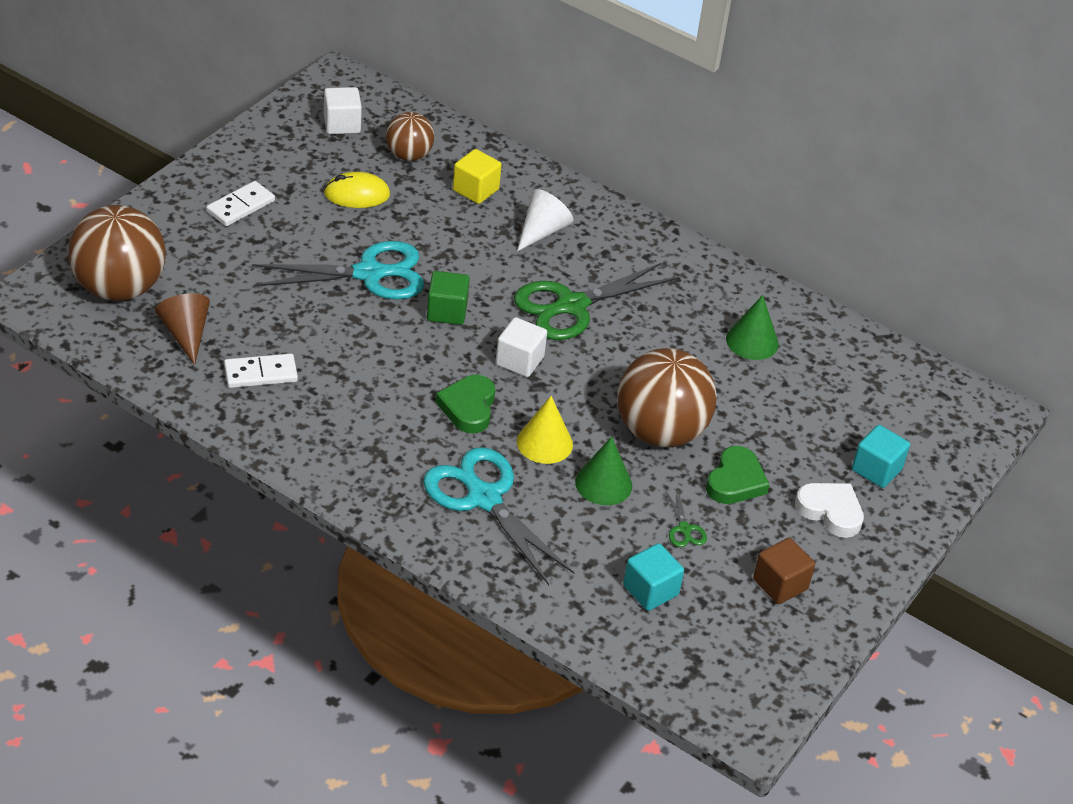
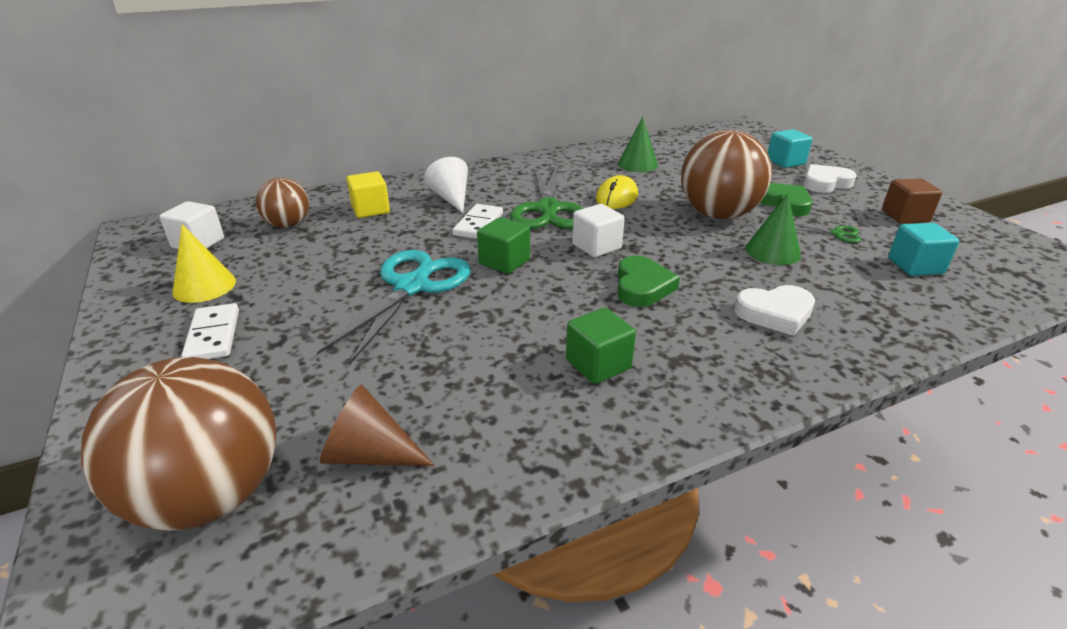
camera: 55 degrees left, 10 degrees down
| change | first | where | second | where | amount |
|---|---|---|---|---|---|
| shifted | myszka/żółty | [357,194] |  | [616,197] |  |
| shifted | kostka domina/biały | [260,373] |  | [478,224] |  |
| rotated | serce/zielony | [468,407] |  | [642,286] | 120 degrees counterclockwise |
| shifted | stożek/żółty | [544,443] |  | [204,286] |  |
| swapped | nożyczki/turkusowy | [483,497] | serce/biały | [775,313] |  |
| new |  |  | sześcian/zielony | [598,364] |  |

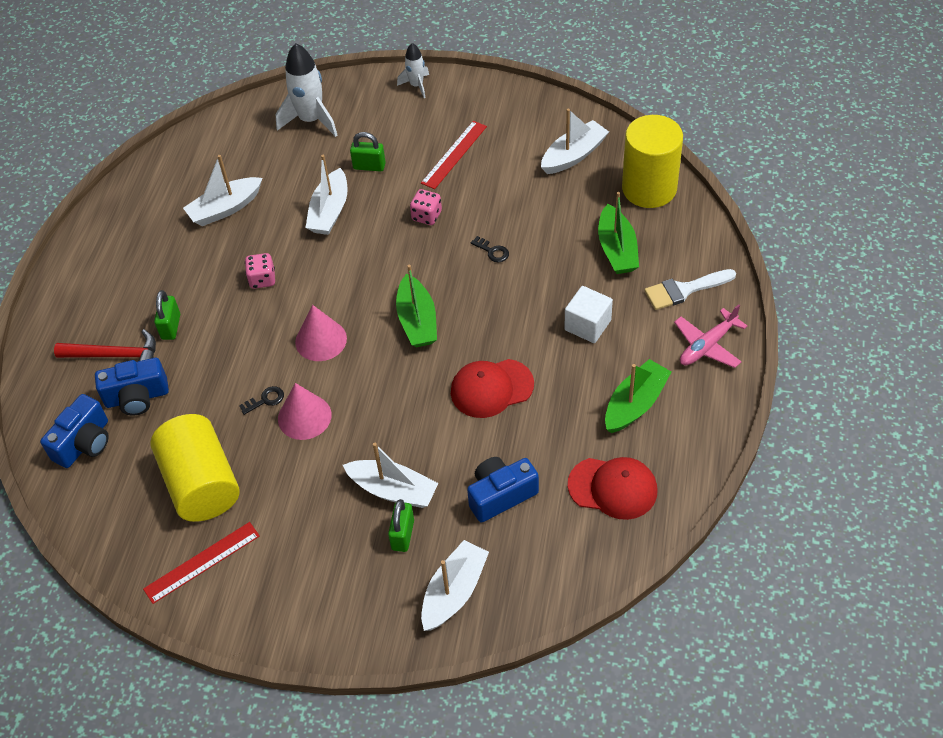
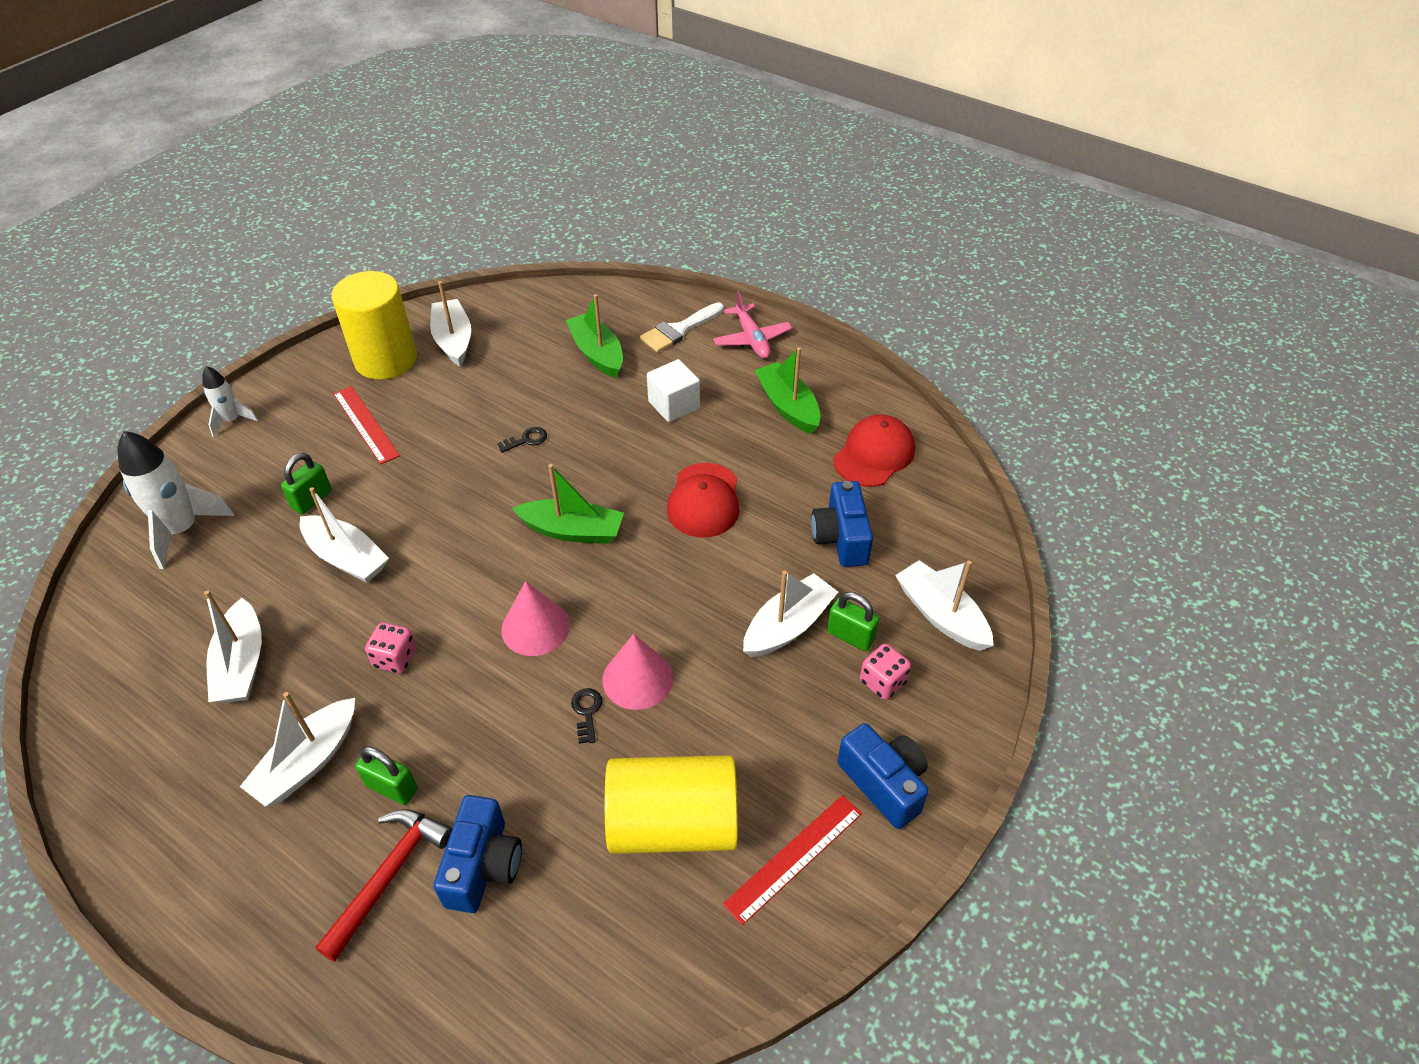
camera: 70 degrees left, 5 degrees down
| change | first | where | second | where | amount |
|---|---|---|---|---|---|
| shifted | walec/żółty | [649,188] |  | [386,360] |  |
| shifted | kostka do gry/różowy | [427,216] |  | [882,682] |  |
| rotated | łódka/zielony | [617,249] |  | [597,354] | 135 degrees counterclockwise |
| rotated | pędzel/biały | [684,290] |  | [679,330] | 45 degrees clockwise |
| shifted | aparat fotograficzny/niebieski | [84,443] |  | [884,783] |  |
| rotated | linijka/czerwony | [202,562] |  | [794,858] | 60 degrees clockwise |
| new |  |  | łódka/biały | [308,762] |  |

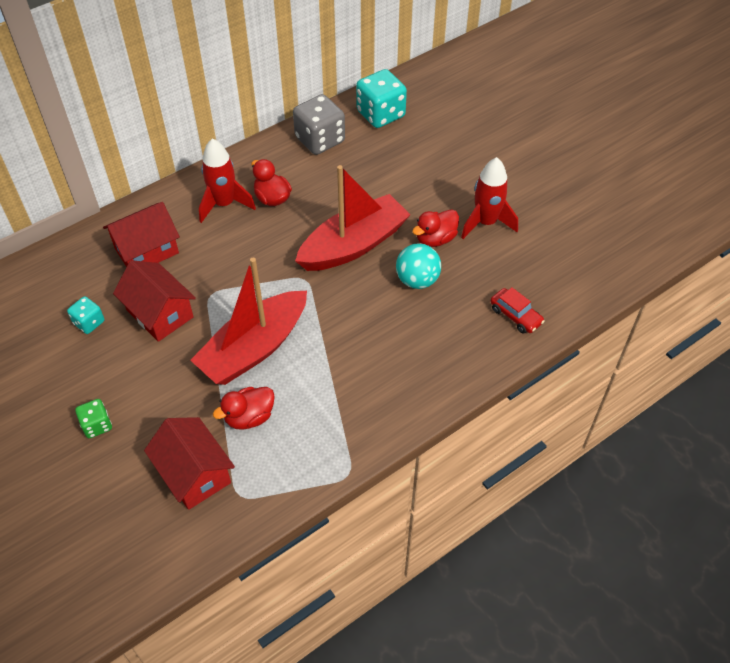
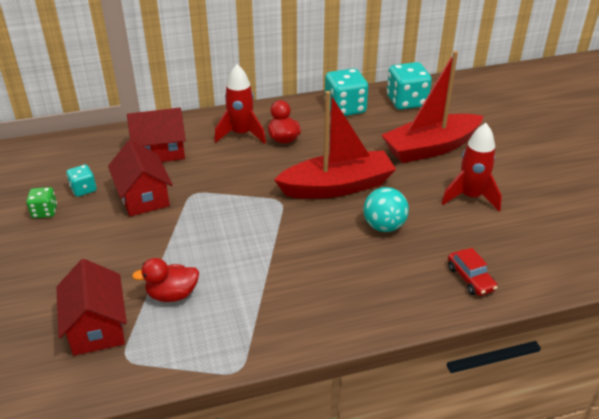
camera: 20 degrees right, 15 degrees down
| change | first | where | second | where | amount |
|---|---|---|---|---|---|
| repainted | kostka do gry/szary | [320,140] | kostka do gry/turkusowy | [345,108] |  |
| gone | kaczka/czerwony | [435,239] |  |  |  |
| shifted | łódka/czerwony | [254,348] |  | [431,148] |  |
| shifted | kostka do gry/zielony | [97,425] |  | [44,212] |  |

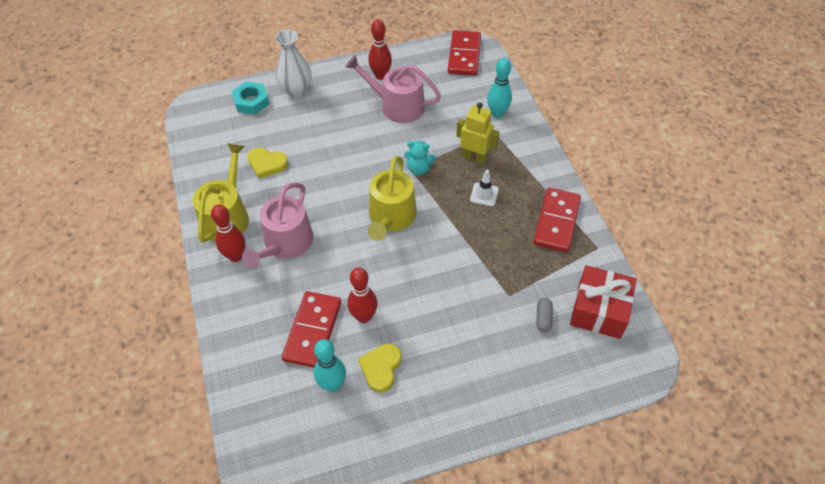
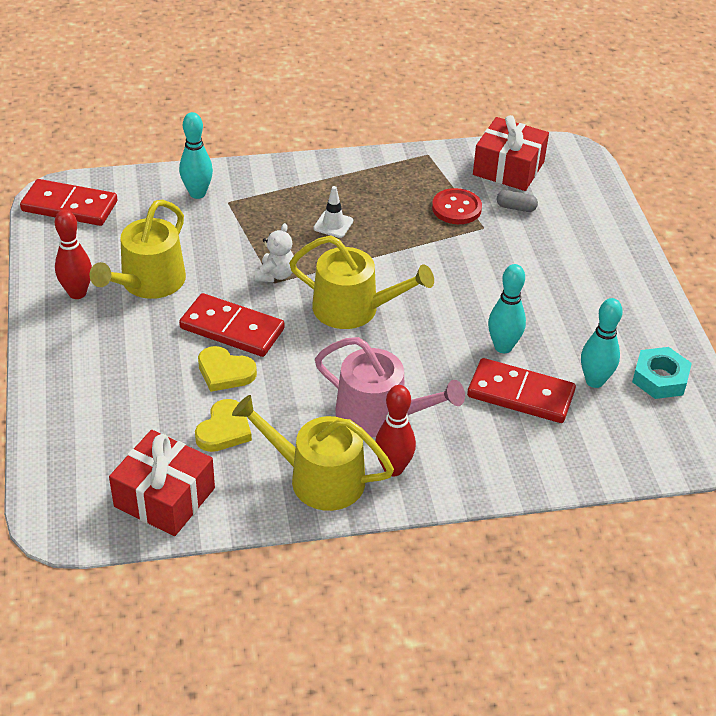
camera: 85 degrees left, 10 degrees down
| change | first | where | second | where | amount |
|---|---|---|---|---|---|
| gone | wazon/biały | [296,91] |  |  |  |
| repainted | konewka/różowy | [397,106] | konewka/żółty | [148,282] |  |
| shifted | nakrętka/turkusowy | [251,101] |  | [660,378] |  |
| gone | robot/żółty | [474,157] |  |  |  |
| repainted | miś/turkusowy | [419,169] | miś/biały | [275,275] |  |
| shifted | kostka domina/czerwony | [556,221] |  | [232,329] |  |
| repainted | kręgiel/czerwony | [364,316] | kręgiel/turkusowy | [503,347] |  |
| shifted | serce/żółty | [381,368] |  | [225,372] |  |
| new |  |  | guzik/czerwony | [456,208] |  |
| new |  |  | prezent/czerwony | [164,497] |  |

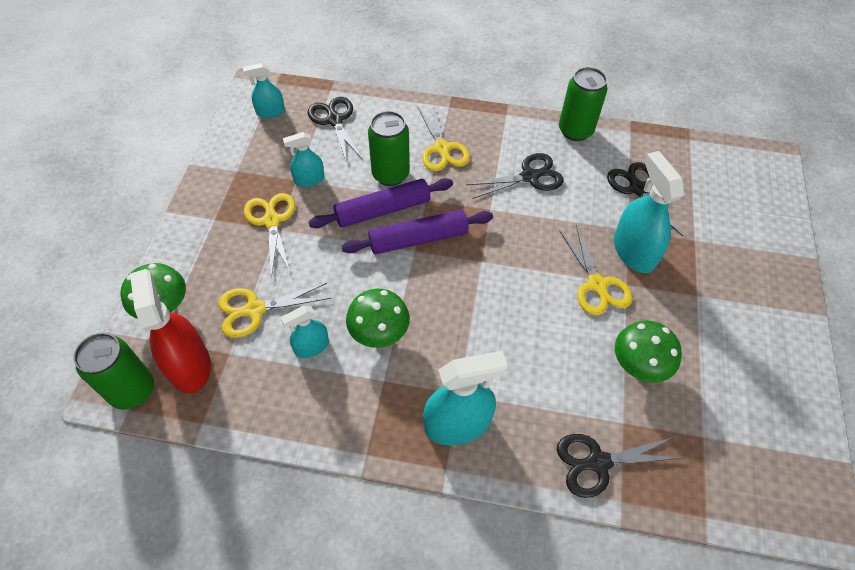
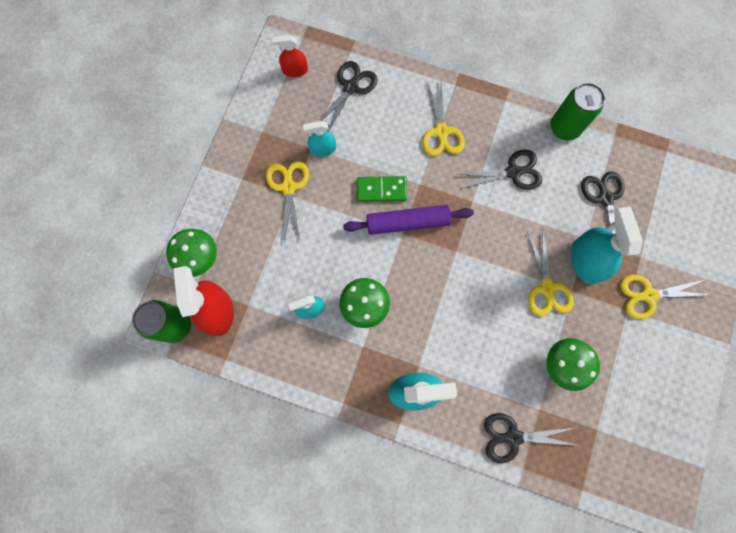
camera: 10 degrees right, 20 degrees up
| change | first | where | second | where | amount |
|---|---|---|---|---|---|
| repainted | spryskiwacz/turkusowy | [270,112] | spryskiwacz/czerwony | [295,70] |  |
| rotated | nożyczki/czarny | [334,120] |  | [351,87] | 45 degrees clockwise |
| gone | puszka/zielony | [390,174] |  |  |  |
| swapped | wałek do ciasta/fioletowy | [383,210] | kostka domina/zielony | [381,190] |  |
| shifted | nożyczki/żółty | [255,309] |  | [648,295] |  |

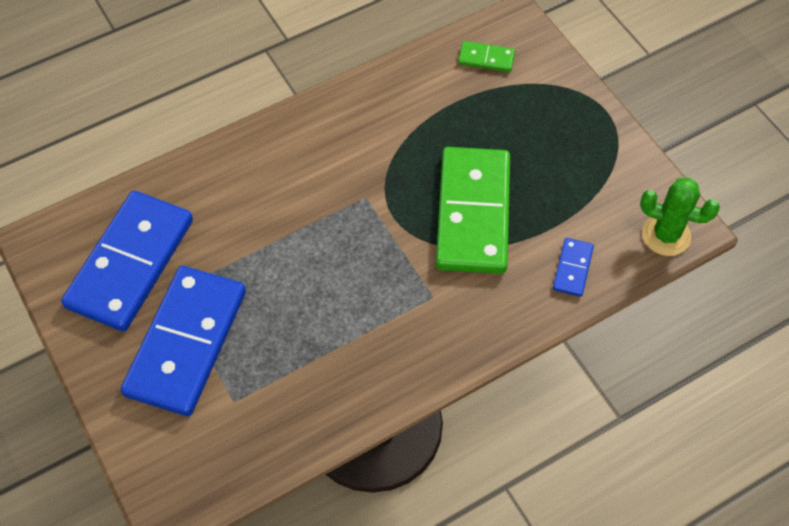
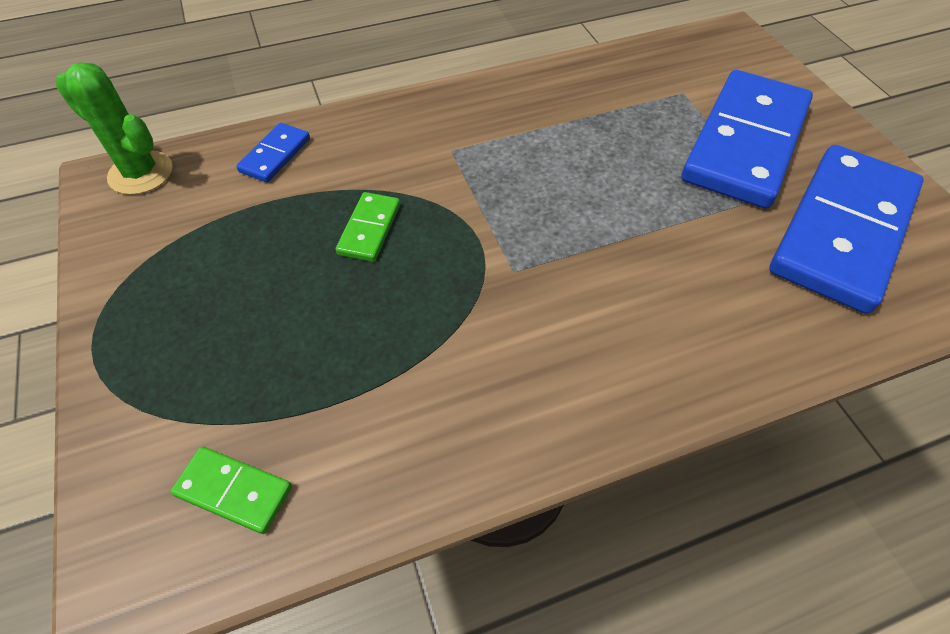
camera: 170 degrees left, 5 degrees down
| change | first | where | second | where | amount |
|---|---|---|---|---|---|
| scaled | kostka domina/zielony | [472,213] |  | [369,229] | x0.42 |

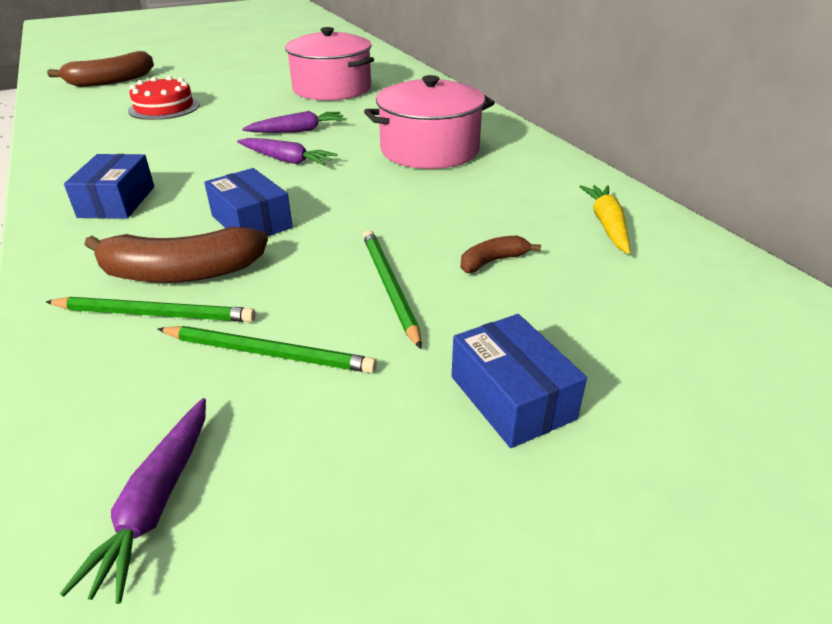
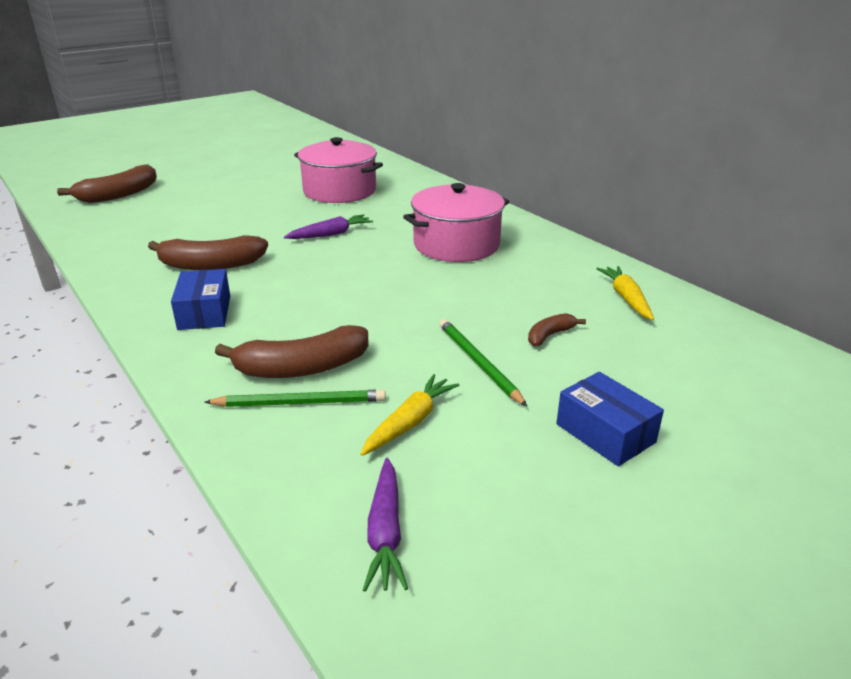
camera: 10 degrees left, 5 degrees down
| change | first | where | second | where | amount |
|---|---|---|---|---|---|
| gone | tort/czerwony | [164,107] |  |  |  |
| gone | marchewka/fioletowy | [286,160] |  |  |  |
| gone | pudełko/niebieski | [251,222] |  |  |  |
| swapped | ołówek/zielony | [269,353] | marchewka/żółty | [410,422] |  |
| new |  |  | banan/brązowy | [211,265] |  |

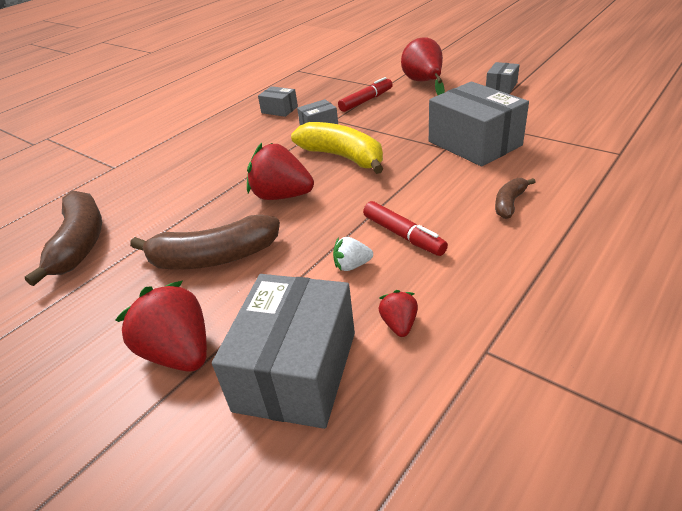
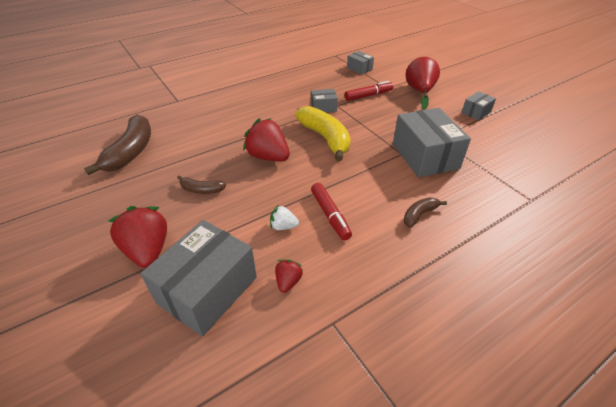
camera: 15 degrees right, 5 degrees up
| change | first | where | second | where | amount |
|---|---|---|---|---|---|
| shifted | pudełko/szary | [279,110] |  | [359,68] |  |
| scaled | banan/brązowy | [213,258] |  | [201,190] | x0.50 |

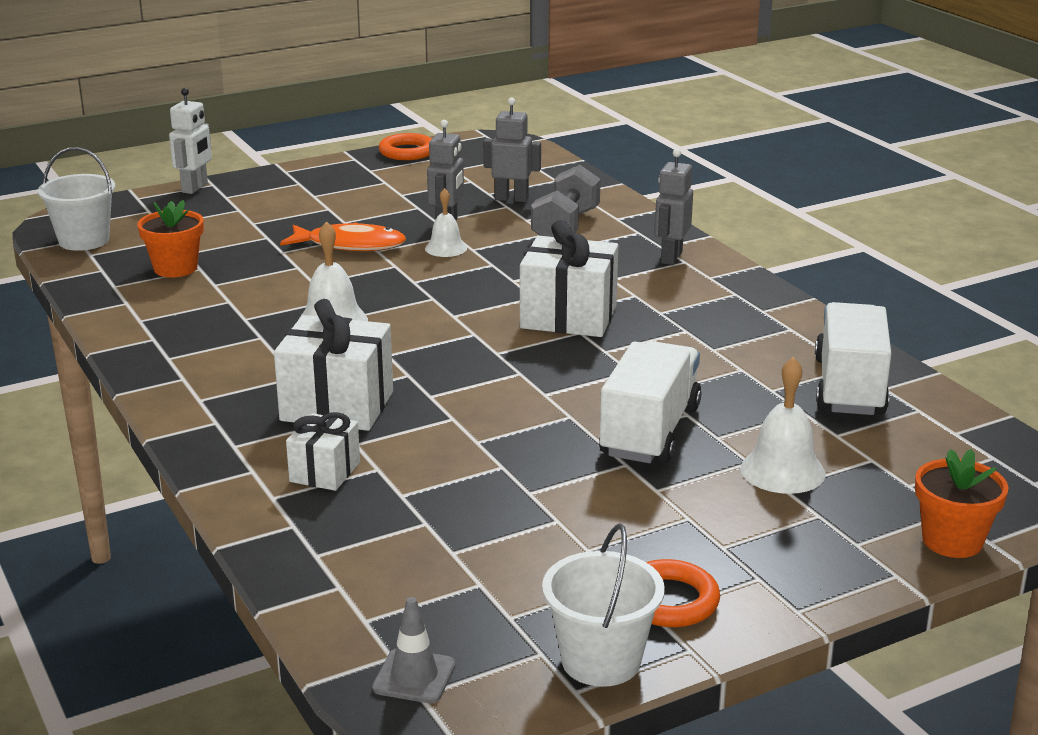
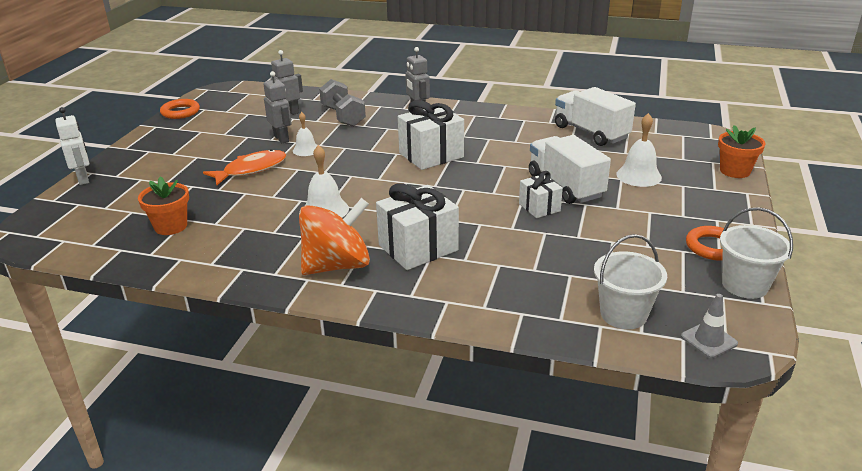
camera: 45 degrees left, 5 degrees up
| change | first | where | second | where | amount |
|---|---|---|---|---|---|
| shifted | wiadro/biały | [84,240] |  | [623,314] |  |
| shifted | prezent/biały | [325,472] |  | [539,207] |  |
| new |  |  | bączek/pomarańczowy | [337,265] |  |

